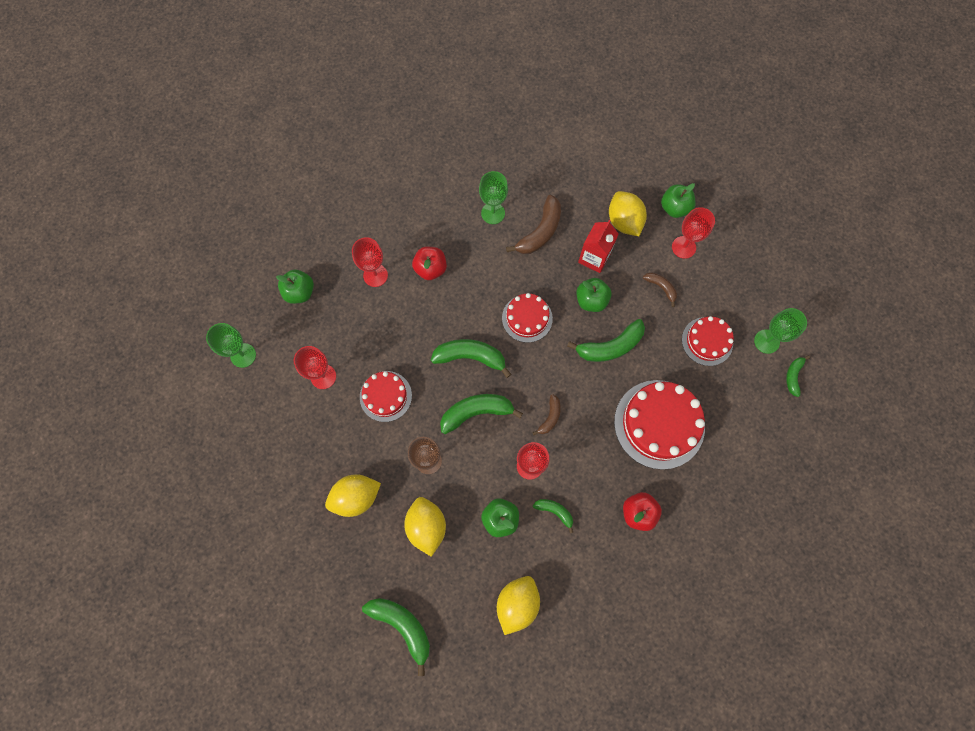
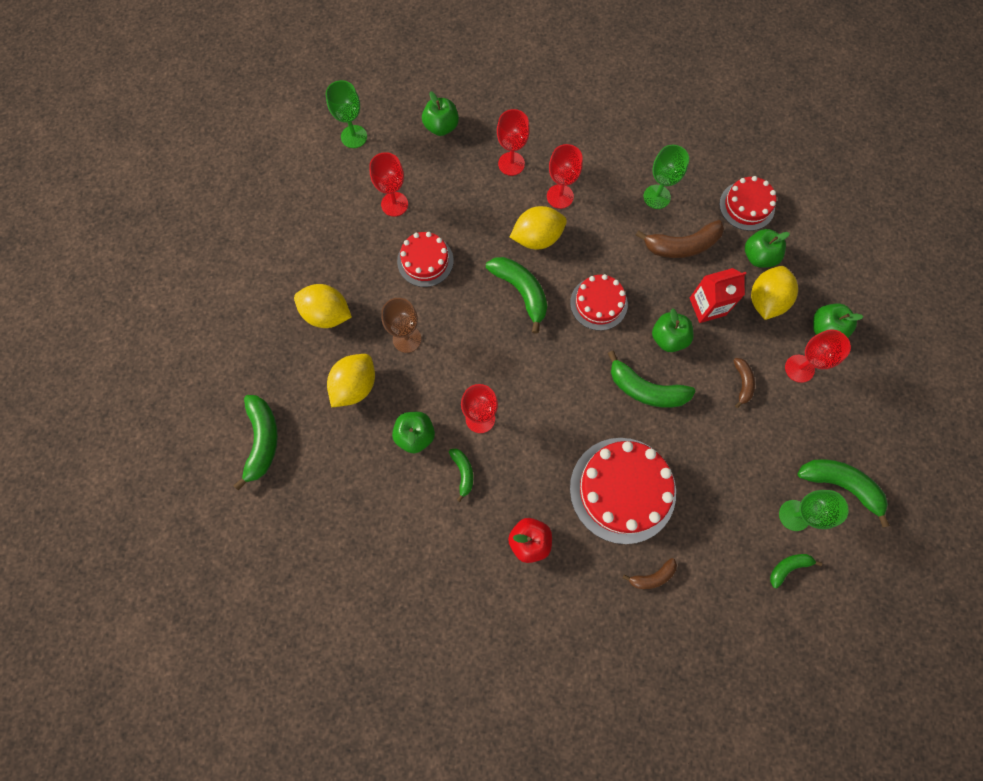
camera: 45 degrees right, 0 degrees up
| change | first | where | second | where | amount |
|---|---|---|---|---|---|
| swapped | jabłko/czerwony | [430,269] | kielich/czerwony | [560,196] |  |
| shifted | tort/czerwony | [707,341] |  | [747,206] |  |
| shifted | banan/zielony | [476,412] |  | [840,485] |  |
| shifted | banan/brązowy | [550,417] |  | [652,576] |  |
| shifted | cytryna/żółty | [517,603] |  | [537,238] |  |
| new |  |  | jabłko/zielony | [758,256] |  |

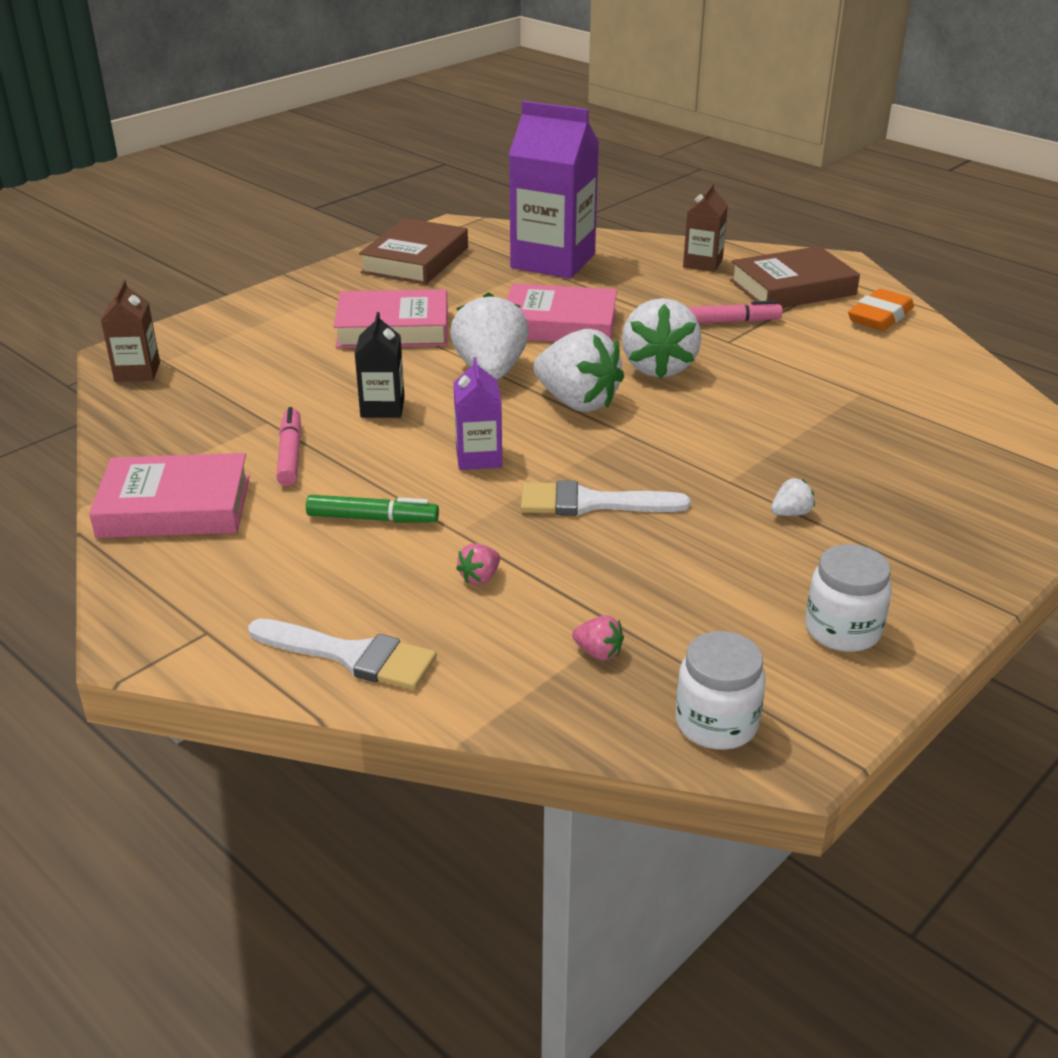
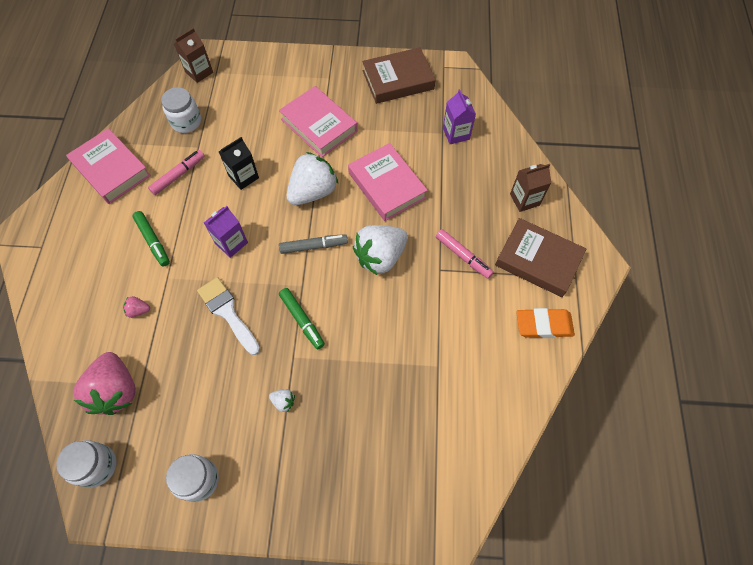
camera: 50 degrees right, 30 degrees up
| change | first | where | second | where | amount |
|---|---|---|---|---|---|
| scaled | karton mleka/fioletowy | [553,261] |  | [456,134] | x0.50 |
| swapped | truskawka/biały | [577,402] | flamaster/szary | [314,246] |  |
| scaled | truskawka/różowy | [598,652] |  | [116,390] | x2.41 |
| gone | pędzel/biały | [351,655] |  |  |  |
| new |  |  | słoik/biały | [186,122] |  |
| new |  |  | flamaster/zielony | [302,320] |  |

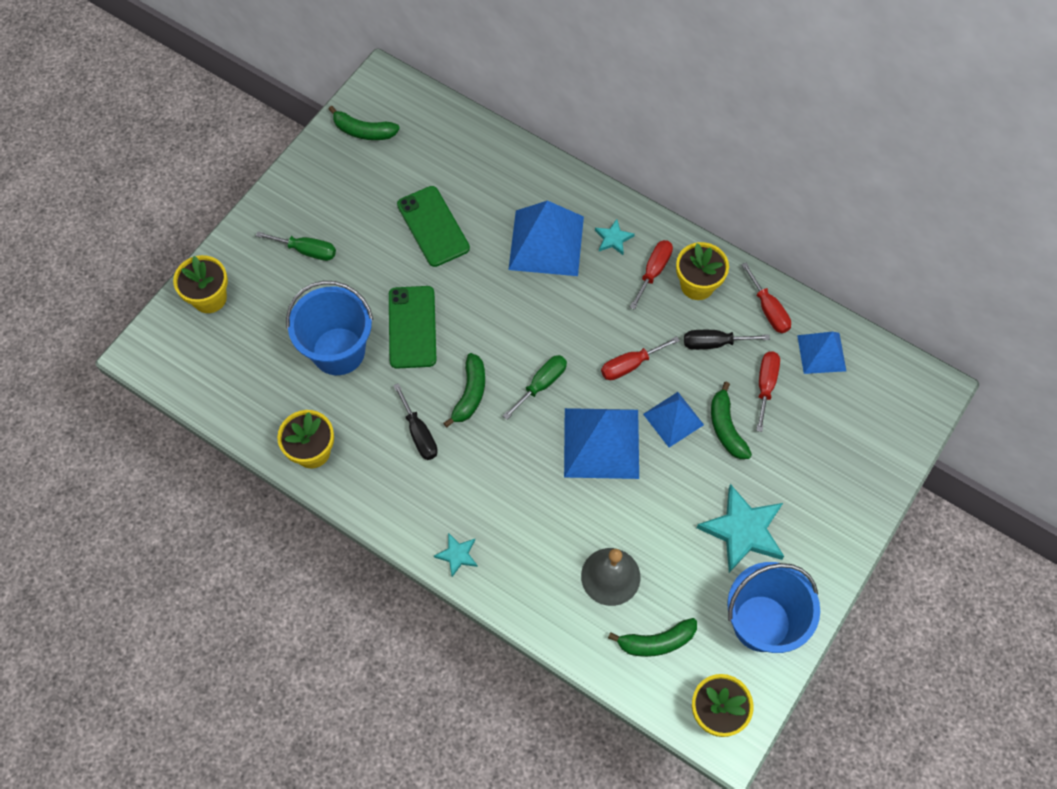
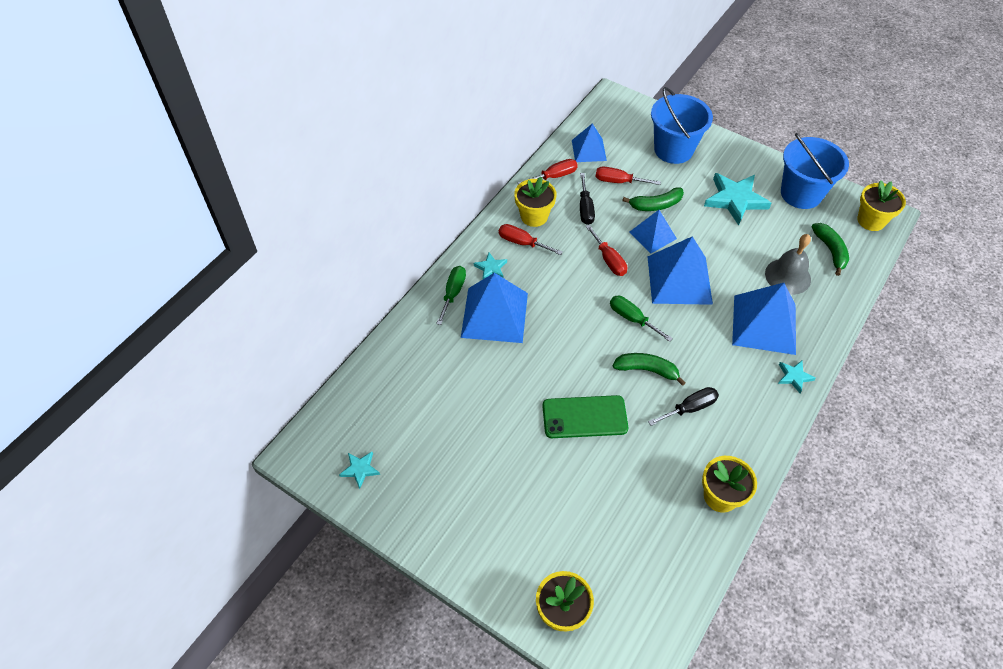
camera: 90 degrees left, 10 degrees down
| change | first | where | second | where | amount |
|---|---|---|---|---|---|
| swapped | banan/zielony | [364,131] | gwiazda/turkusowy | [360,469] |  |
| gone | telefon/zielony | [433,226] |  |  |  |
| shifted | śrubokręt/zielony | [307,251] |  | [453,293] |  |
| shifted | wiadro/niebieski | [338,351] |  | [673,149] |  |
| new |  |  | piramida/niebieski | [764,324] |  |

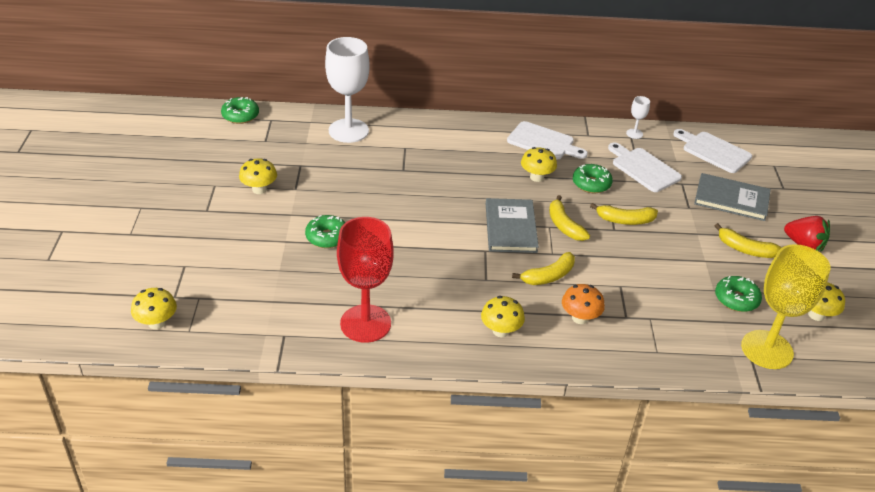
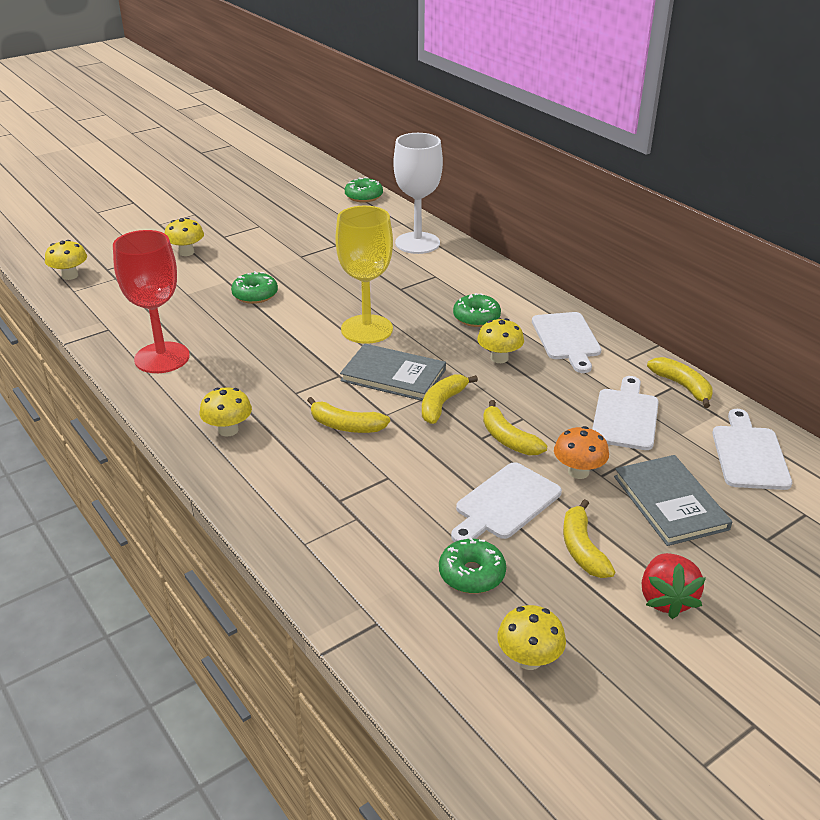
camera: 55 degrees right, 5 degrees down
| change | first | where | second | where | amount |
|---|---|---|---|---|---|
| swapped | kielich/biały | [634,134] | banan/żółty | [682,386] |  |
| shifted | grzyb/żółty | [259,189] |  | [186,252] |  |
| shifted | donut/zielony | [591,184] |  | [476,317] |  |
| rotated | książka/szary | [510,228] |  | [393,375] | 60 degrees clockwise |
| shifted | kielich/żółty | [767,349] |  | [367,329] |  |
| shifted | grzyb/pomarańczowy | [580,318] |  | [578,472] |  |
| new |  |  | deska do krojenia/biały | [505,503] |  |

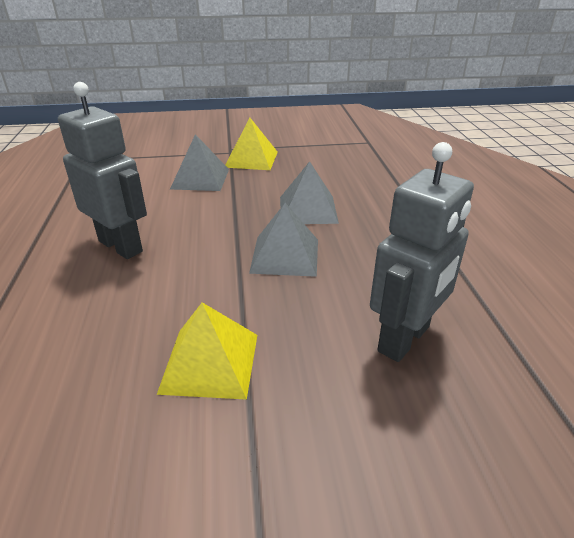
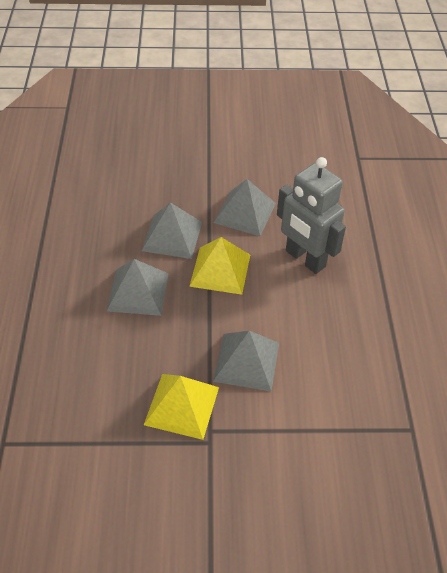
camera: 175 degrees left, 15 degrees up
| change | first | where | second | where | amount |
|---|---|---|---|---|---|
| gone | robot/szary | [404,339] |  |  |  |
| shifted | piramida/żółty | [210,362] |  | [220,270] |  |
| new |  |  | piramida/szary | [244,213] |  |

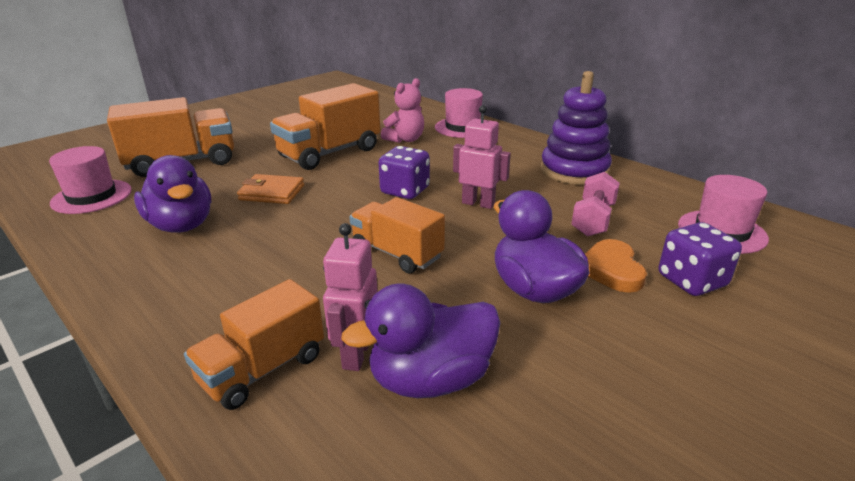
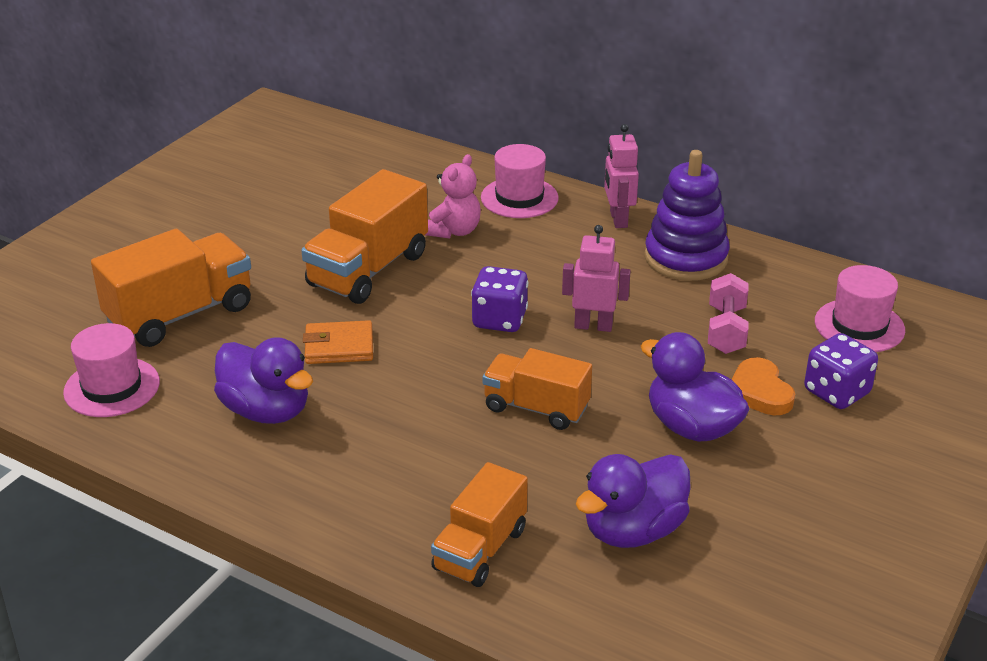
camera: 15 degrees left, 5 degrees up
| change | first | where | second | where | amount |
|---|---|---|---|---|---|
| shifted | robot/różowy | [356,354] |  | [618,219] |  |

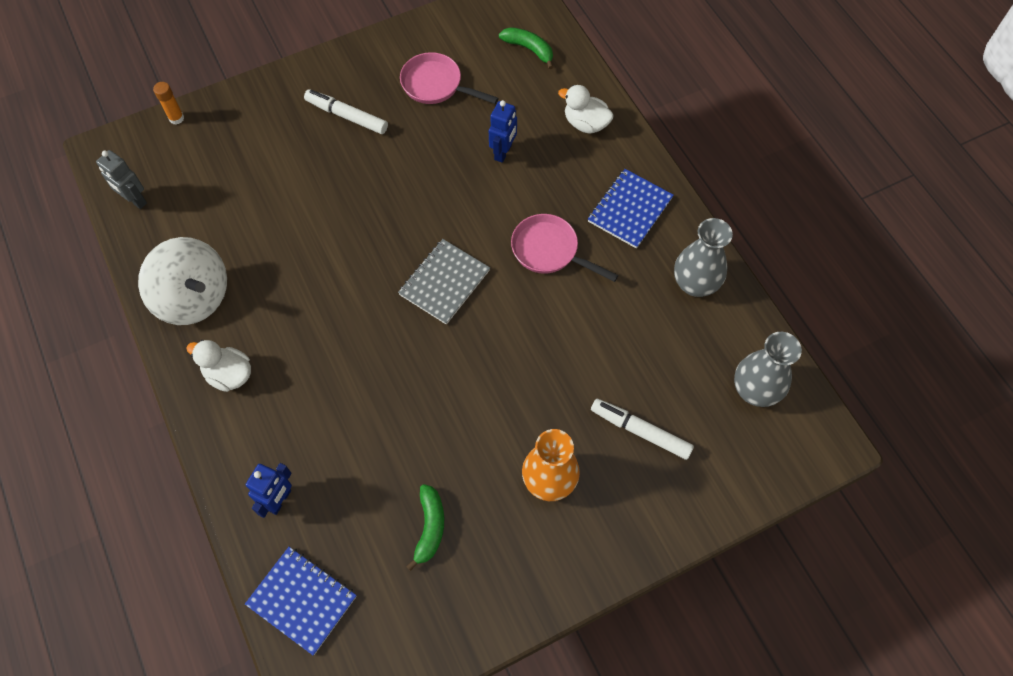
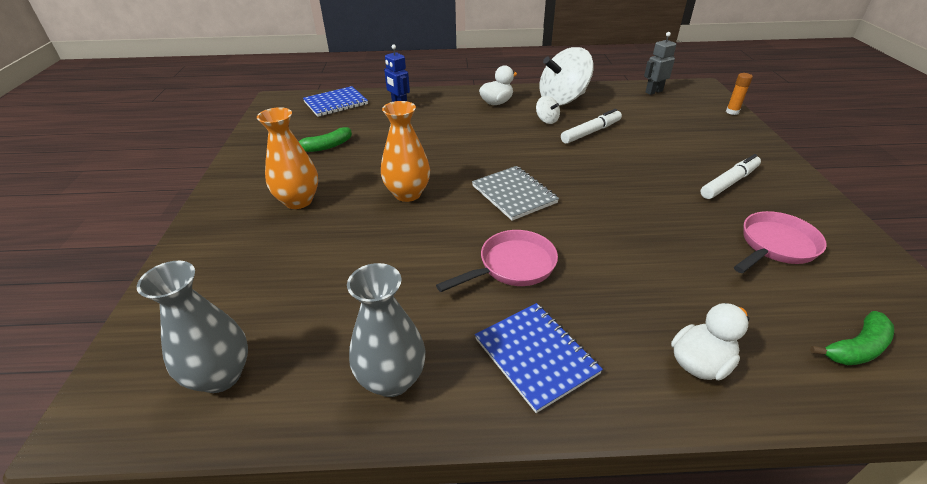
camera: 115 degrees right, 25 degrees down
| change | first | where | second | where | amount |
|---|---|---|---|---|---|
| gone | robot/niebieski | [503,152] |  |  |  |
| shifted | flamaster/biały | [640,431] |  | [590,132] |  |
| rotated | banan/zielony | [430,527] |  | [326,146] | 60 degrees counterclockwise |
| new |  |  | bączek/biały | [546,120] |  |
| new |  |  | wazon/pomarańczowy | [407,194] |  |

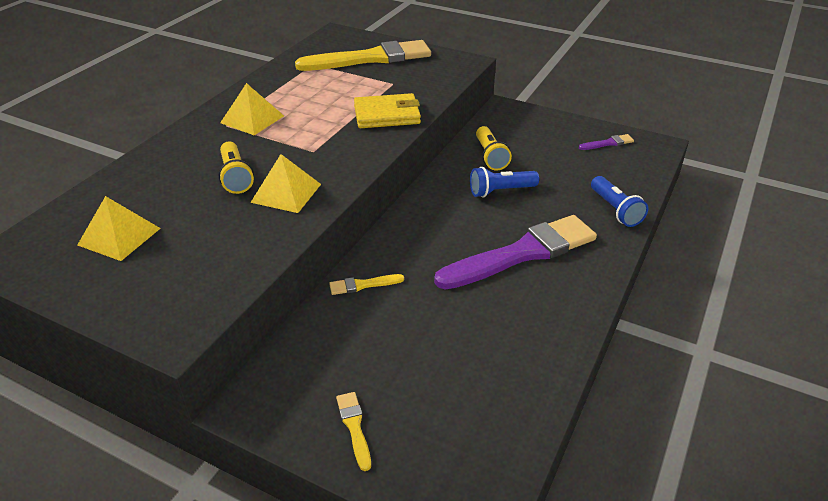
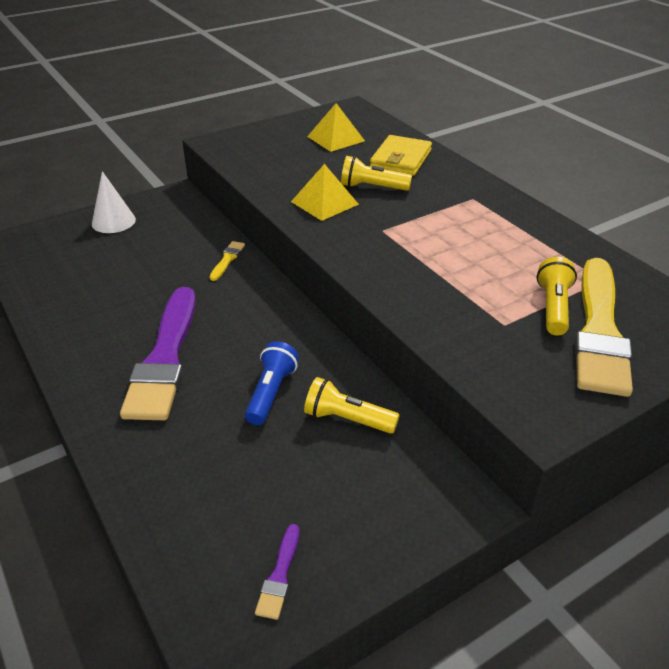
camera: 120 degrees right, 0 degrees up
| change | first | where | second | where | amount |
|---|---|---|---|---|---|
| gone | piramida/żółty | [252,119] |  |  |  |
| shifted | portfel/żółty | [387,115] |  | [401,159] |  |
| gone | latarka/niebieski | [615,210] |  |  |  |
| swapped | pędzel/żółty | [354,427] | stożek/biały | [113,221] |  |
| new |  |  | latarka/żółty | [553,307] |  |

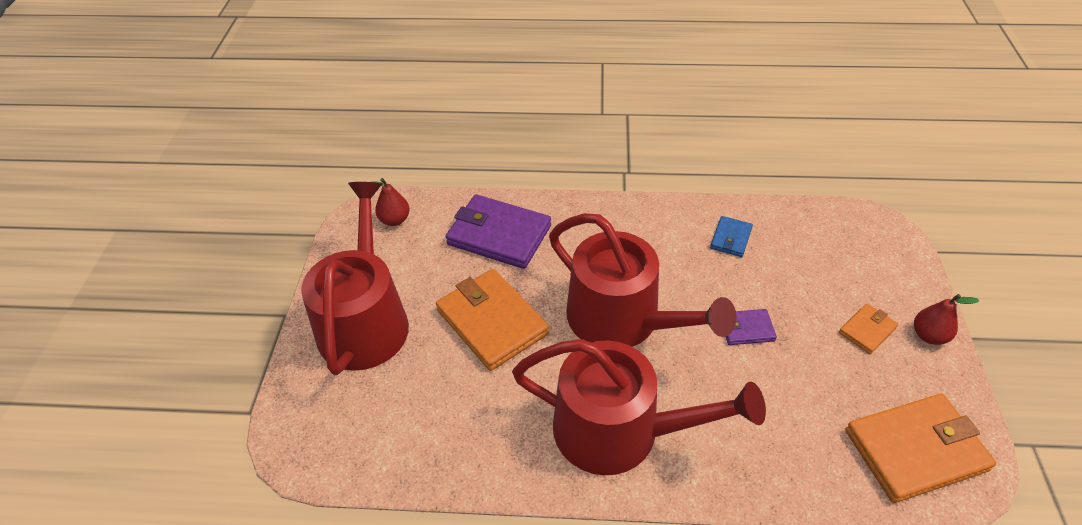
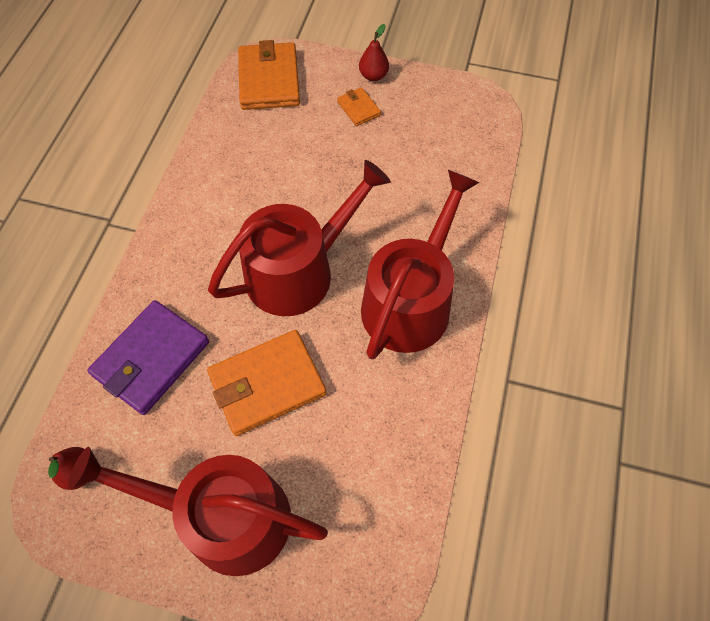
camera: 80 degrees left, 15 degrees up
| change | first | where | second | where | amount |
|---|---|---|---|---|---|
| gone | portfel/niebieski | [731,238] |  |  |  |
| gone | portfel/fioletowy | [746,329] |  |  |  |
| shifted | portfel/pomarańczowy | [915,450] |  | [269,80] |  |

